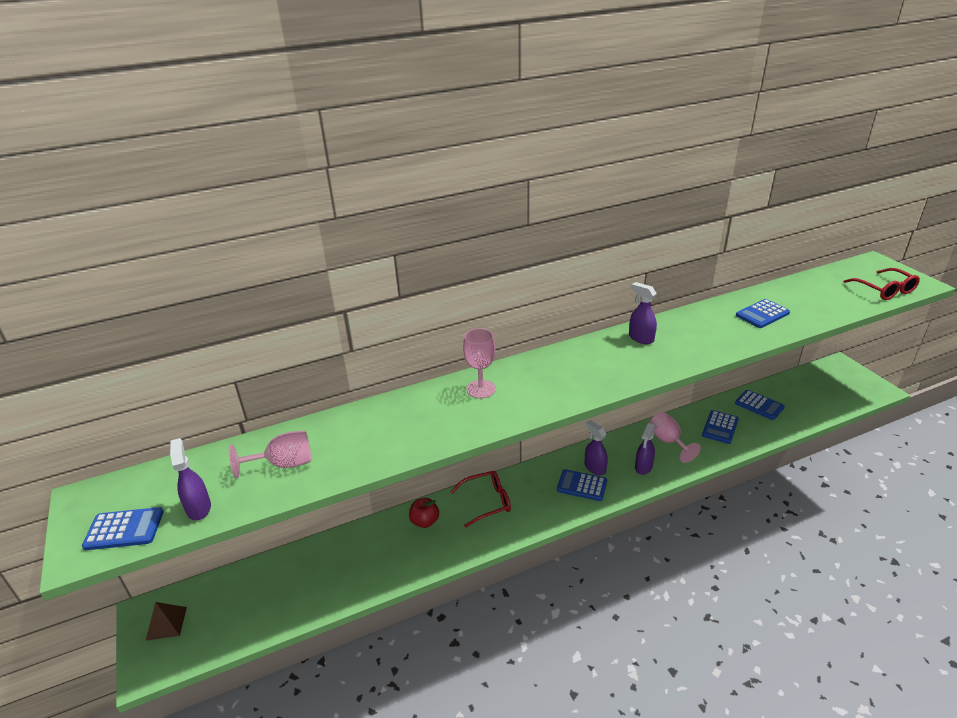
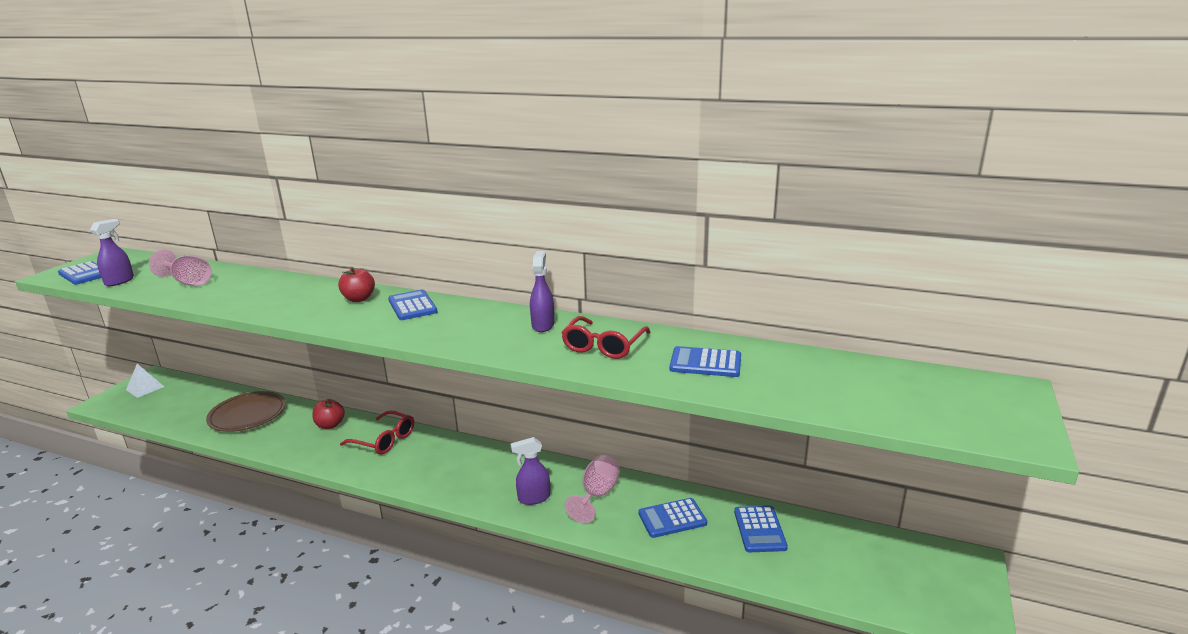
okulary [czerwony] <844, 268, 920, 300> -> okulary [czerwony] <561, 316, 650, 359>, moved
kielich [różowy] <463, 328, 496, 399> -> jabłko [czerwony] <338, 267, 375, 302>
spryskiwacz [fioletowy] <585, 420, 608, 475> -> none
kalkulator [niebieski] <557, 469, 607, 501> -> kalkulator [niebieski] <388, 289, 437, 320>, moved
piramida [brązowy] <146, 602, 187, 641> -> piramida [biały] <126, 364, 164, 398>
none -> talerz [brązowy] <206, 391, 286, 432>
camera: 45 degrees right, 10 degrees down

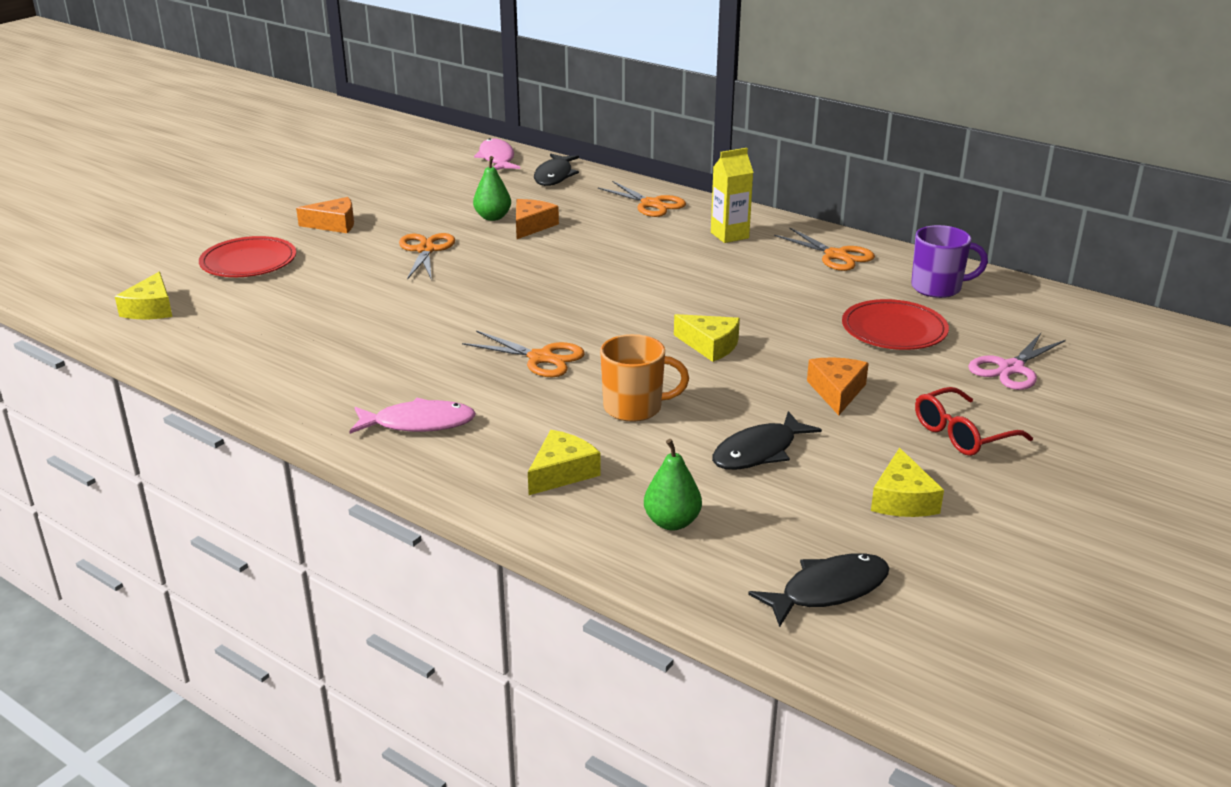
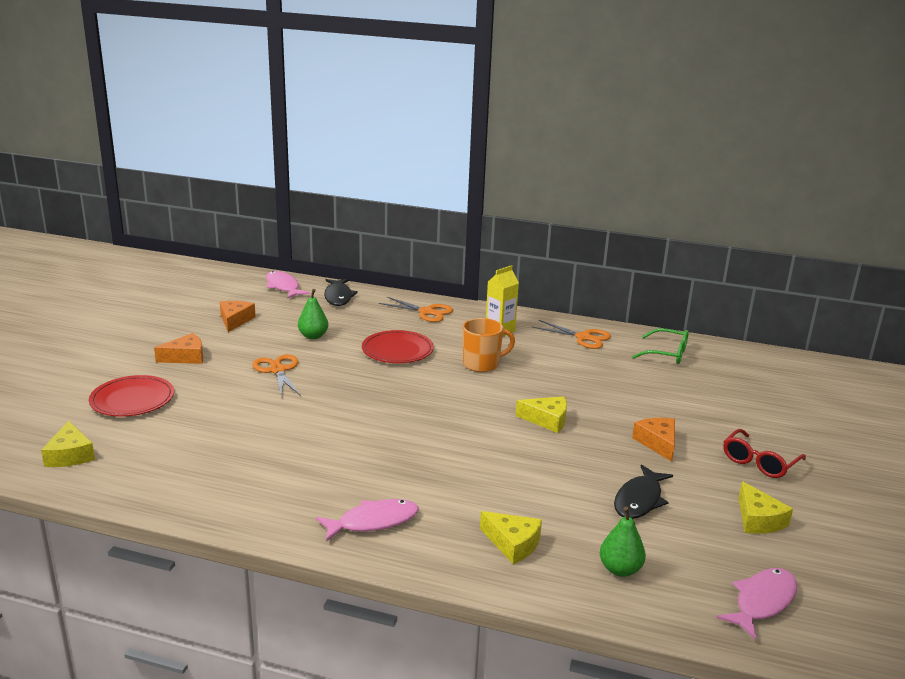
ser [pomarańczowy] <516, 199, 559, 239> -> ser [pomarańczowy] <220, 301, 256, 332>, moved
kubek [fioletowy] <911, 225, 988, 298> -> okulary [zielony] <632, 328, 689, 364>
talerz [czerwony] <842, 299, 949, 350> -> talerz [czerwony] <362, 330, 434, 363>, moved
nożyczki [pomarańczowy] <462, 330, 585, 377> -> none
nożyczki [różowy] <968, 333, 1066, 390> -> none
kubek [pomarańczowy] <600, 334, 689, 422> -> kubek [pomarańczowy] <463, 318, 515, 372>, moved
ser [żółty] <528, 430, 601, 495> -> ser [żółty] <480, 511, 542, 564>, 105 degrees clockwise
ryba [czarny] <748, 553, 890, 627> -> ryba [różowy] <717, 568, 797, 640>
camera: 20 degrees left, 5 degrees down

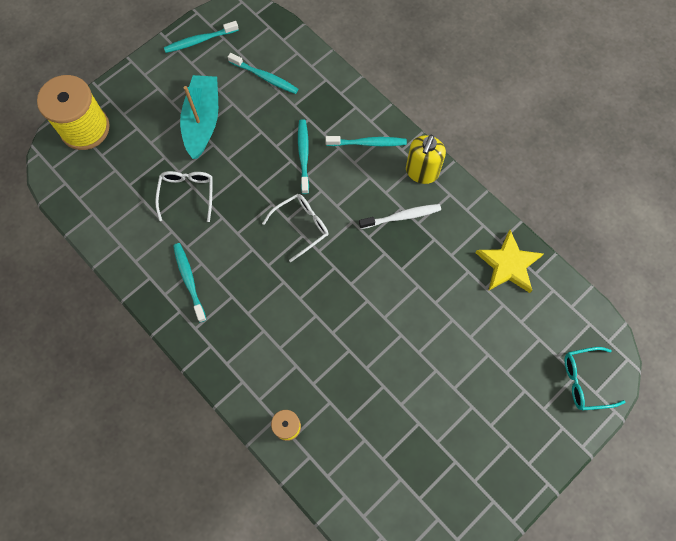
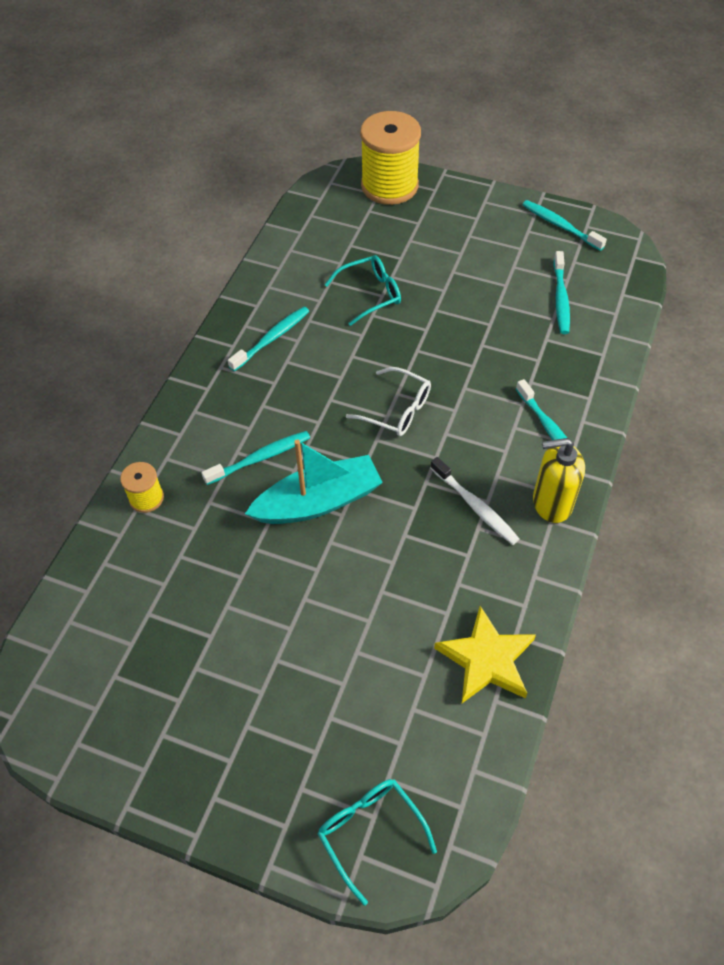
łódka [turkusowy] <180, 75, 218, 159> -> łódka [turkusowy] <245, 439, 383, 524>, moved
szczoteczka do zębów [turkusowy] <298, 119, 309, 194> -> szczoteczka do zębów [turkusowy] <201, 431, 310, 485>, moved
okulary [biały] <155, 171, 213, 222> -> okulary [turkusowy] <324, 255, 401, 326>
camera: 65 degrees right, 15 degrees down

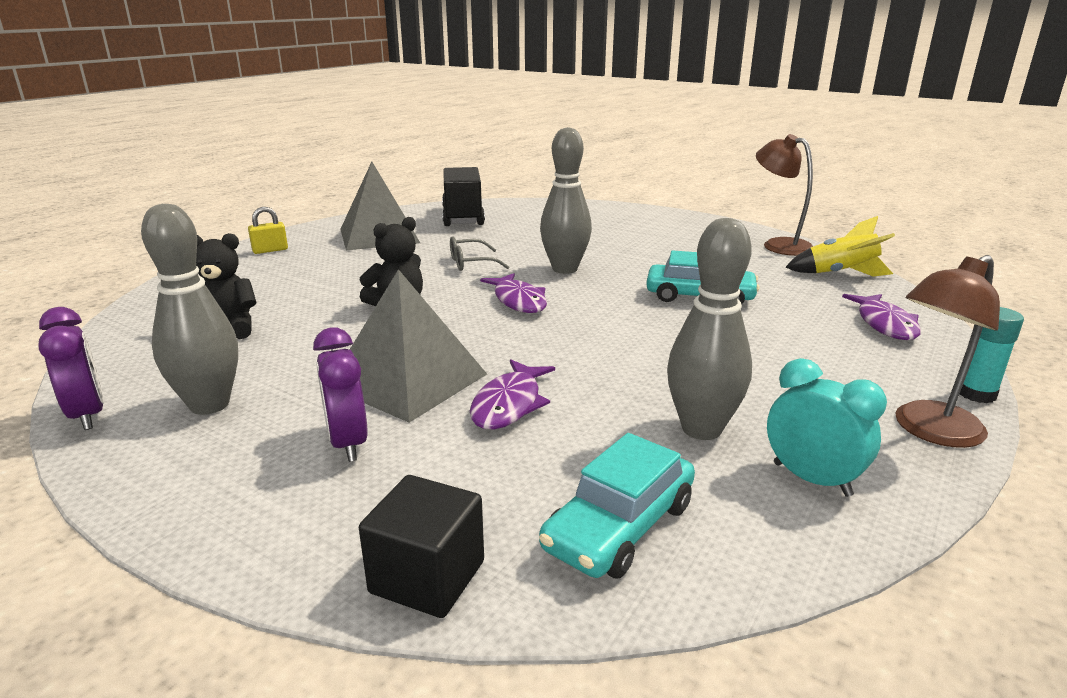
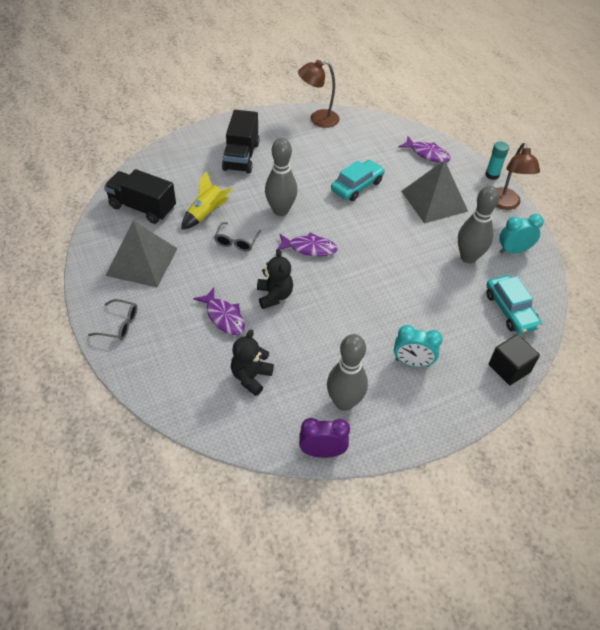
kłódka [żółty] <248, 207, 288, 254> -> okulary [szary] <88, 299, 137, 340>
rakieta [żółty] <785, 216, 895, 277> -> rakieta [żółty] <181, 171, 233, 230>, moved
piramida [szary] <349, 269, 487, 423> -> piramida [szary] <401, 160, 468, 223>, moved
budzik [fioletowy] <313, 328, 368, 462> -> budzik [turkusowy] <394, 325, 443, 367>
ryba [fioletowy] <470, 359, 555, 429> -> ryba [fioletowy] <193, 288, 245, 335>, moved
none -> ciężarówka [czarny] <222, 110, 260, 173>
camera: 60 degrees left, 25 degrees up

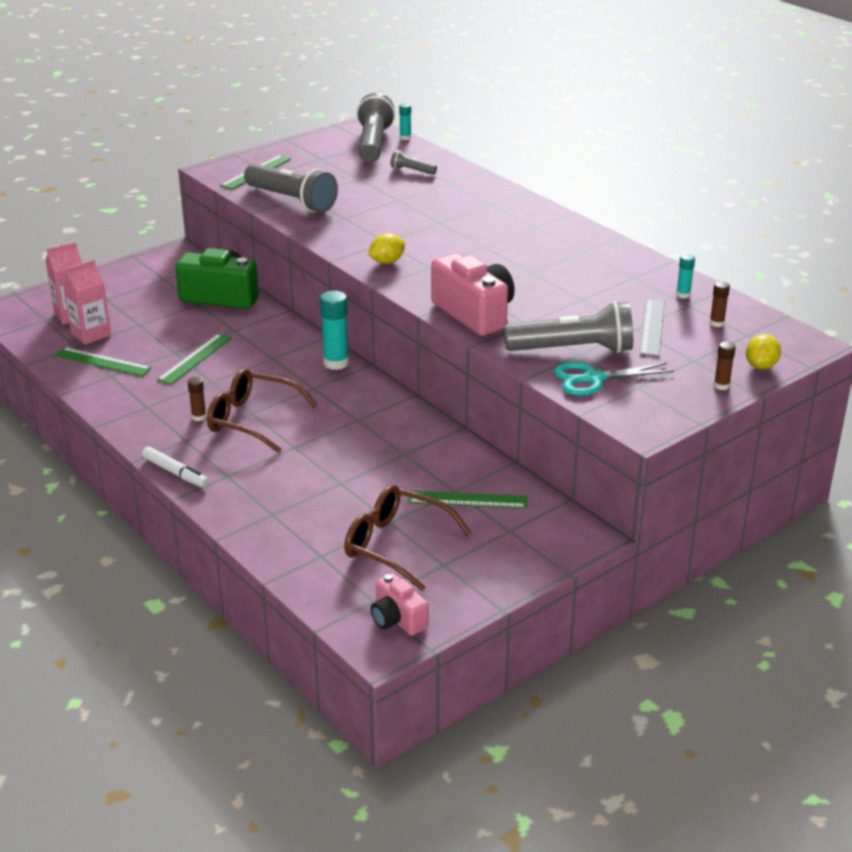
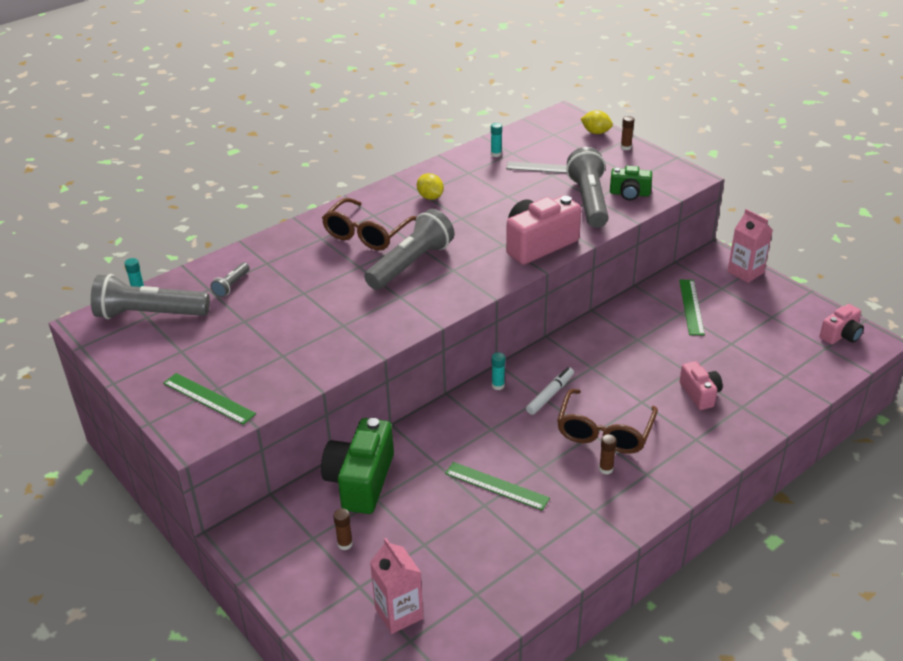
latarka [szary] <244, 164, 338, 212> -> latarka [szary] <364, 209, 454, 290>, moved
cytryna [żółty] <368, 233, 405, 264> -> cytryna [żółty] <417, 173, 444, 200>, moved
karton mleka [różowy] <62, 259, 111, 345> -> karton mleka [różowy] <728, 209, 773, 283>, moved
klej w sztyfcie [brązowy] <710, 281, 730, 327> -> klej w sztyfcie [brązowy] <333, 509, 353, 550>, moved
klej w sztyfcie [turkusowy] <320, 291, 349, 370> -> klej w sztyfcie [turkusowy] <492, 352, 505, 390>, x0.54
linijka [zielony] <55, 347, 151, 376> -> none
nożyczki [turkusowy] <554, 362, 674, 396> -> aparat fotograficzny [zielony] <610, 166, 652, 200>
flamaster [biały] <142, 447, 209, 488> -> flamaster [biały] <526, 367, 574, 415>, moved
okulary [brązowy] <344, 485, 471, 591> -> okulary [brązowy] <322, 198, 417, 250>, moved
none -> aparat fotograficzny [różowy] <680, 361, 723, 410>
camera: 90 degrees left, 5 degrees up

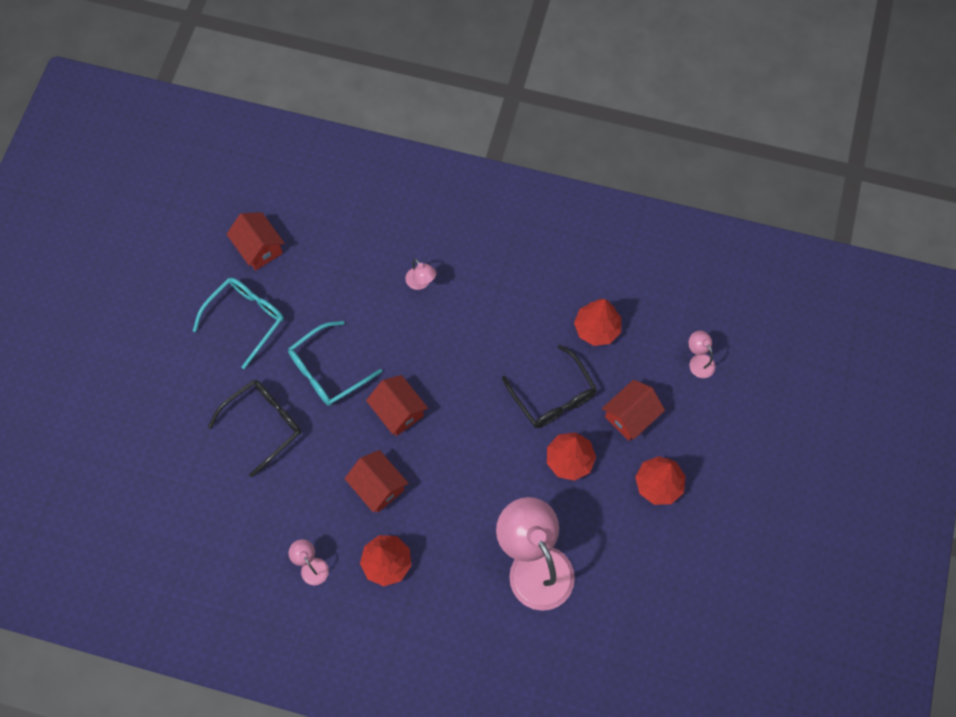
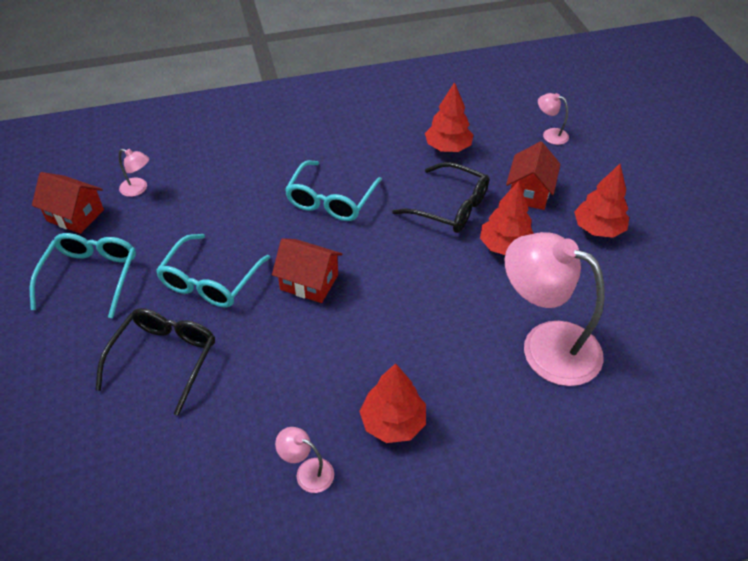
lampka [różowy] <405, 259, 436, 290> -> lampka [różowy] <118, 149, 149, 197>, moved
domek [czerwony] <344, 450, 409, 513> -> none
none -> okulary [turkusowy] <285, 160, 382, 221>
camera: 30 degrees left, 20 degrees down

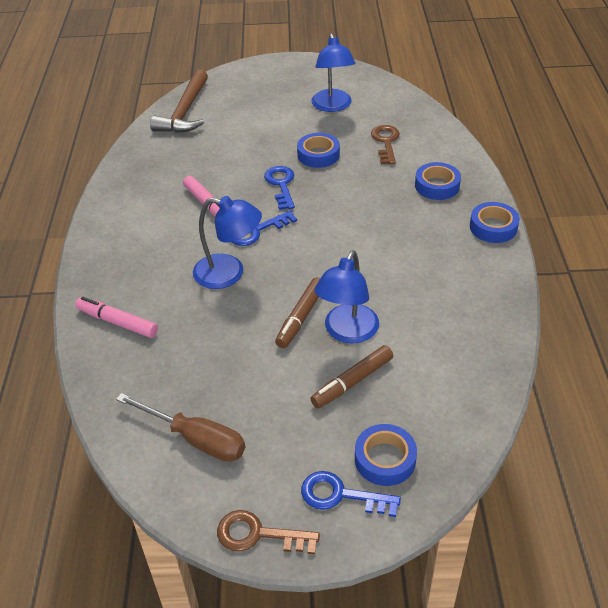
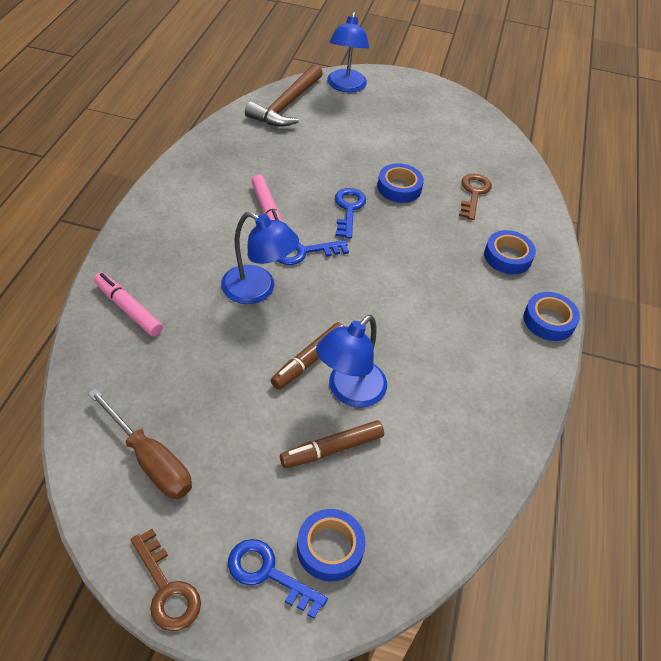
lampka [niebieski] <311, 33, 355, 112> -> lampka [niebieski] <327, 12, 369, 93>, moved
klucz [brązowy] <217, 510, 320, 554> -> klucz [brązowy] <131, 529, 201, 631>, 150 degrees counterclockwise
camera: 10 degrees right, 5 degrees up

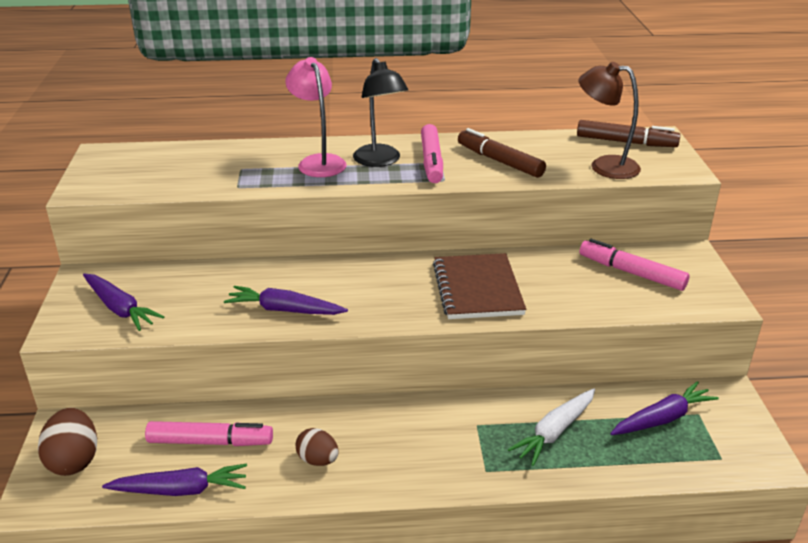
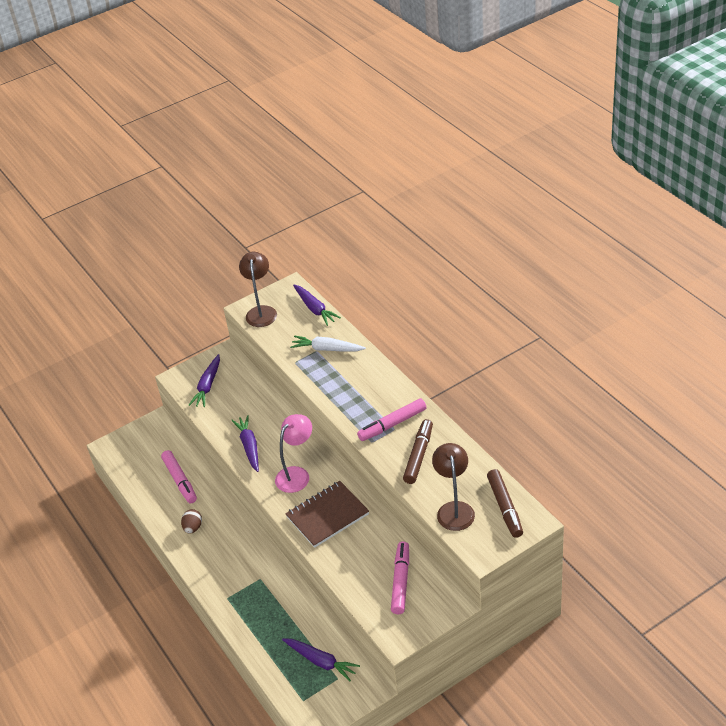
lampka [różowy] <286, 57, 347, 177> -> lampka [różowy] <275, 414, 312, 493>, moved
lampka [czarny] <353, 58, 408, 167> -> none
marchewka [biały] <508, 389, 595, 466> -> marchewka [biały] <290, 336, 366, 352>, moved
jajko [brązowy] <38, 408, 97, 476> -> none
marchewka [fioletowy] <102, 464, 247, 496> -> marchewka [fioletowy] <293, 285, 341, 326>, moved
none -> lampka [brązowy] <239, 252, 277, 327>
camera: 65 degrees right, 10 degrees up

